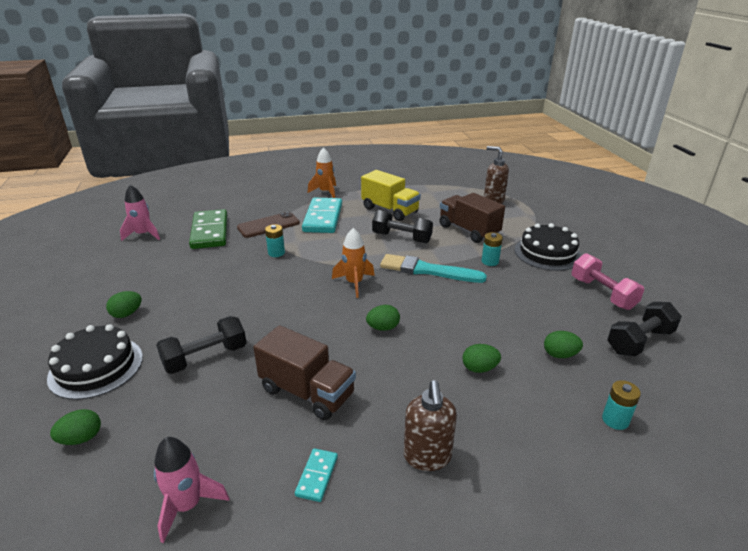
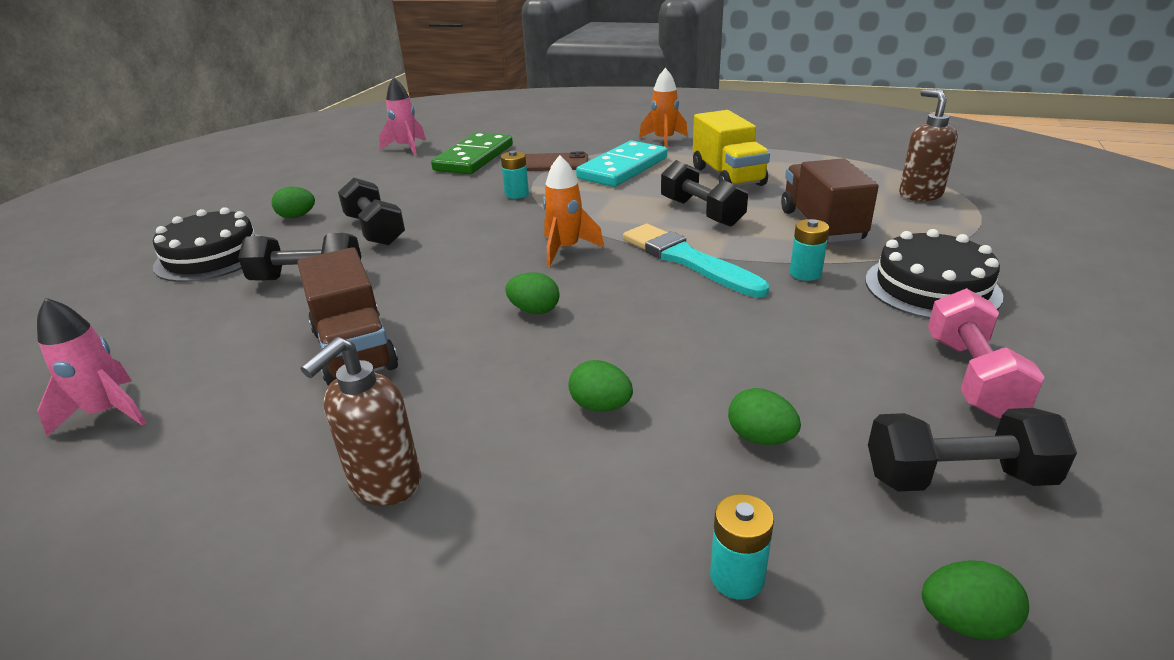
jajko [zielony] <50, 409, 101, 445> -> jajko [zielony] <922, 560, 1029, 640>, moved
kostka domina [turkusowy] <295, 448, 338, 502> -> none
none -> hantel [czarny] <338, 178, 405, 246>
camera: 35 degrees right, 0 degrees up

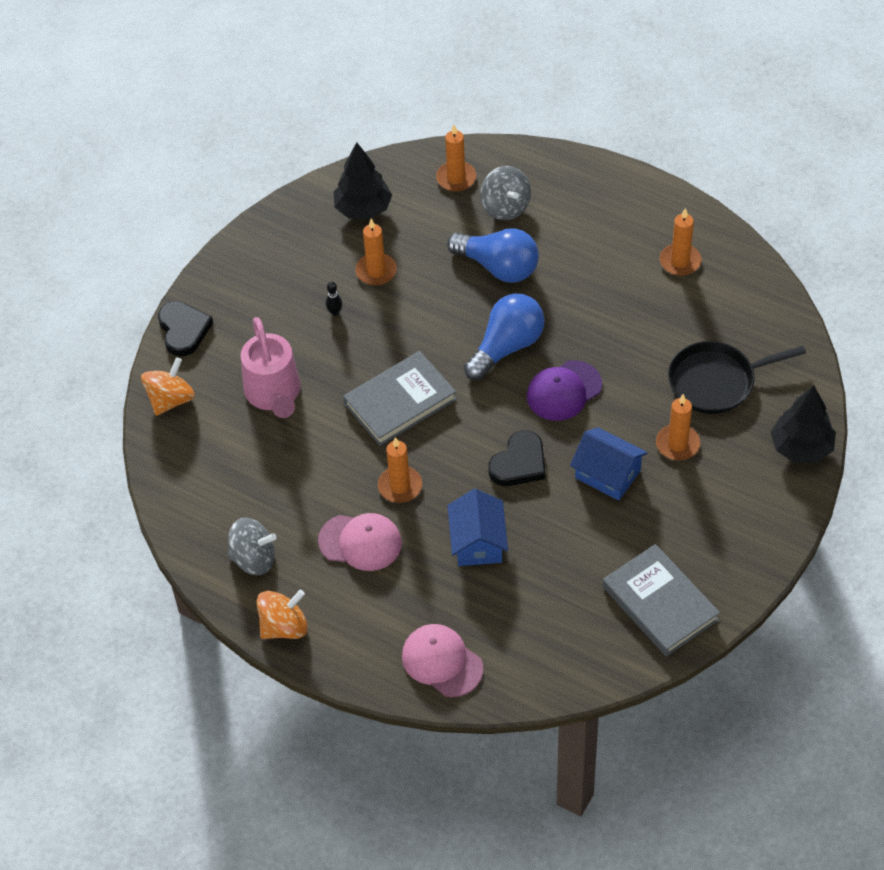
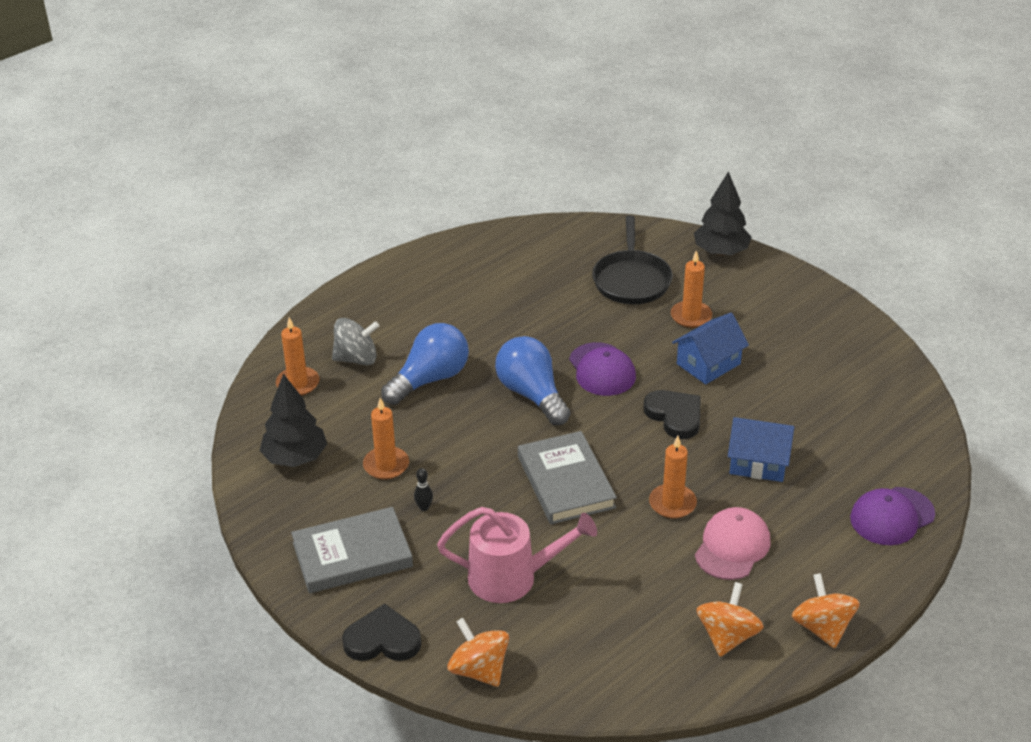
świeca [pomarańczowy] <660, 208, 701, 276> -> none
bączek [szary] <228, 518, 277, 575> -> bączek [pomarańczowy] <696, 582, 764, 657>
książka [szary] <603, 544, 720, 657> -> książka [szary] <291, 507, 413, 593>, moved
czapka [różowy] <402, 624, 483, 697> -> czapka [fioletowy] <850, 487, 935, 545>
camera: 75 degrees left, 15 degrees down

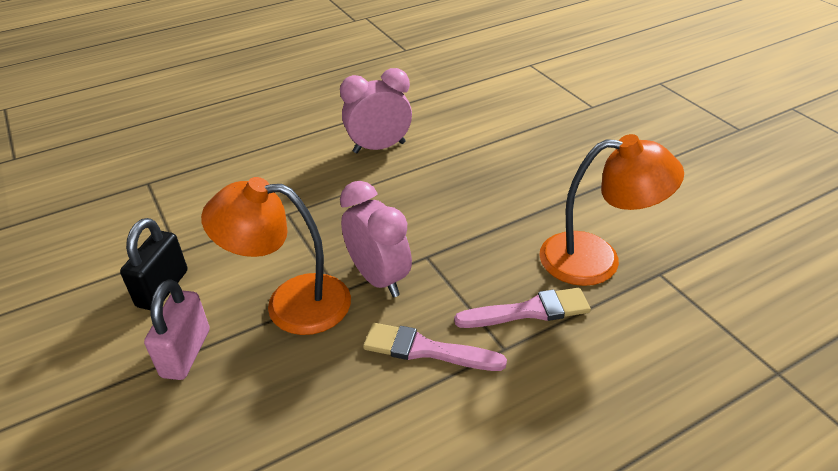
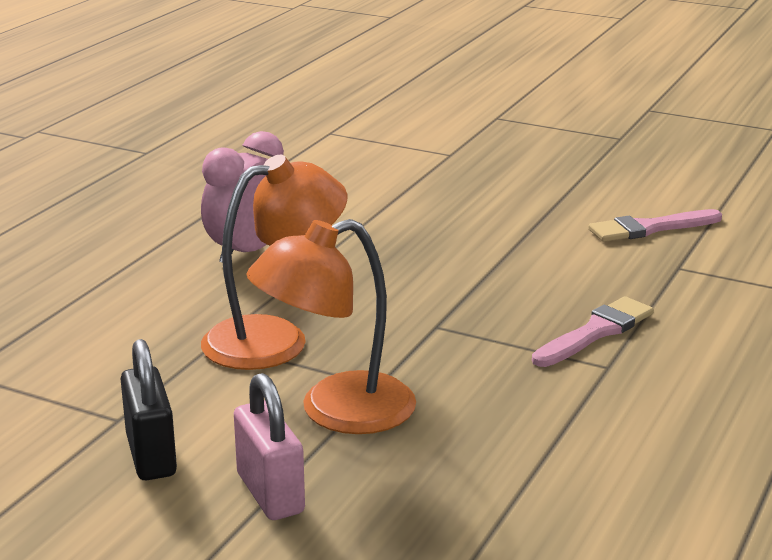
lampka [pomarańczowy] <539, 134, 684, 286> -> lampka [pomarańczowy] <201, 155, 347, 370>, moved
budzik [różowy] <340, 181, 412, 297> -> none
pędzel [różowy] <363, 323, 507, 371> -> pędzel [różowy] <588, 209, 722, 242>, moved
camera: 35 degrees left, 15 degrees down

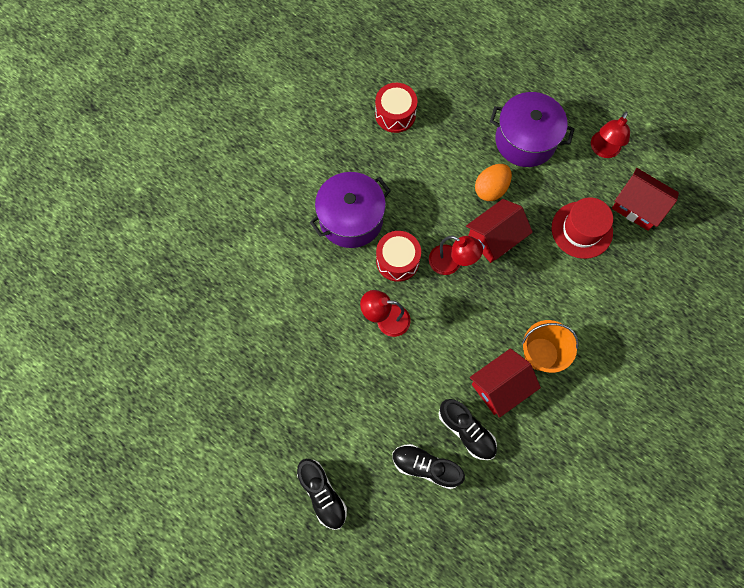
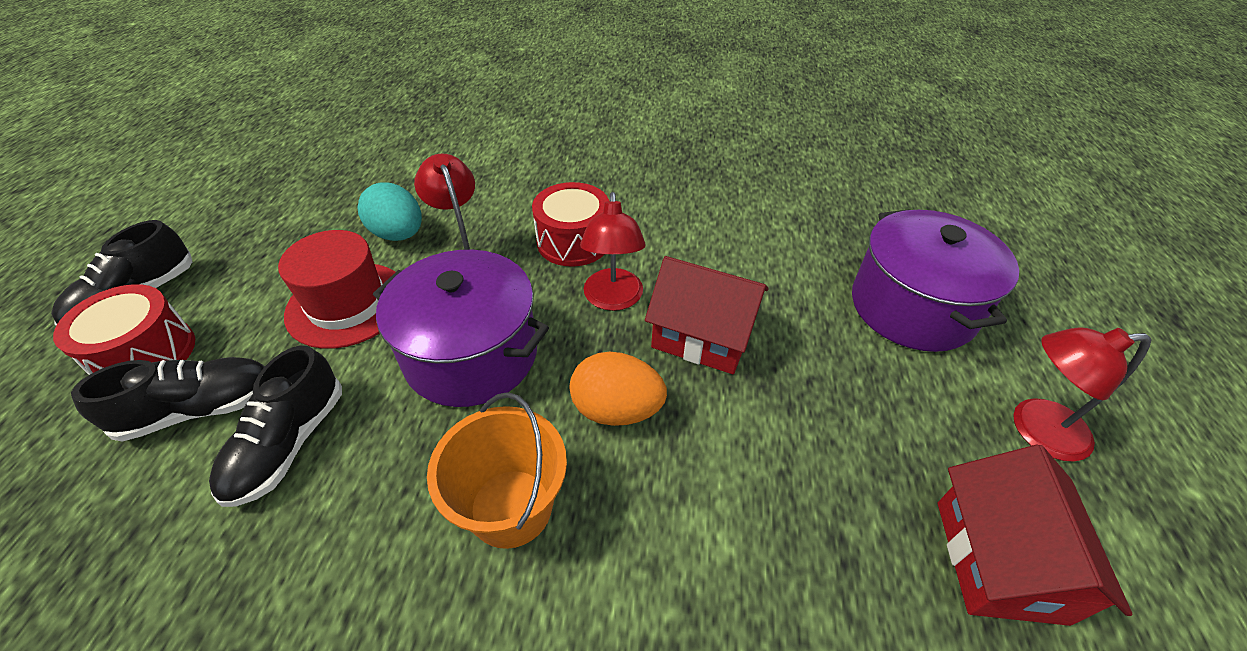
bęben [czerwony] <375, 83, 417, 133> -> bęben [czerwony] <53, 284, 195, 375>, moved
jajko [pomarańczowy] <475, 164, 512, 201> -> jajko [pomarańczowy] <570, 352, 667, 426>, moved
garnek [fioletowy] <310, 172, 391, 248> -> garnek [fioletowy] <373, 250, 549, 407>, moved
kapelusz [czerwony] <552, 197, 613, 259> -> kapelusz [czerwony] <278, 230, 395, 349>, moved
domek [czerwony] <470, 348, 541, 418> -> none
but [czarny] <392, 444, 465, 489> -> but [czarny] <71, 357, 265, 442>, 75 degrees clockwise
none -> jajko [turkusowy] <357, 182, 422, 241>
camera: 60 degrees right, 25 degrees down

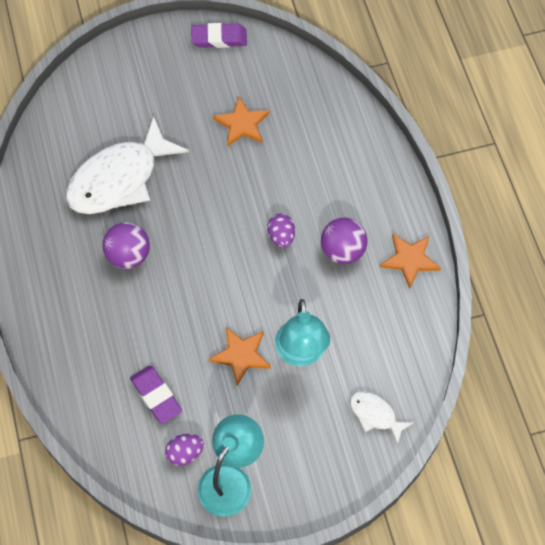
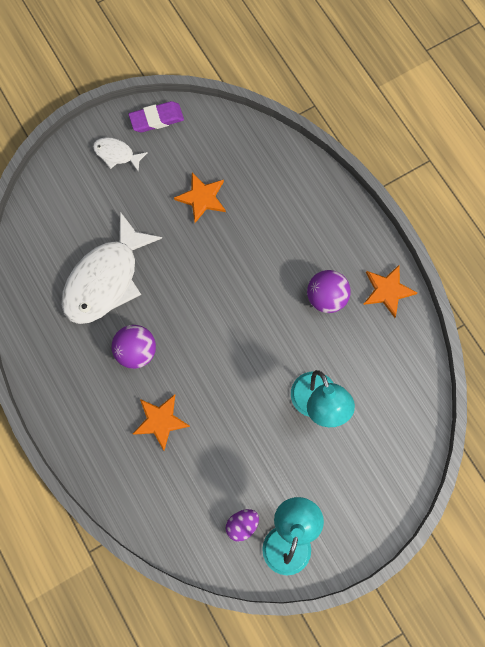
jajko [fioletowy] <267, 213, 295, 248> -> none
gwiazda [pomarańczowy] <209, 327, 271, 385> -> gwiazda [pomarańczowy] <133, 394, 190, 451>, moved
gumka do mazania [fioletowy] <130, 365, 182, 424> -> none
ryba [biały] <350, 391, 413, 444> -> ryba [biały] <93, 137, 148, 172>, moved
camera: 15 degrees left, 10 degrees up

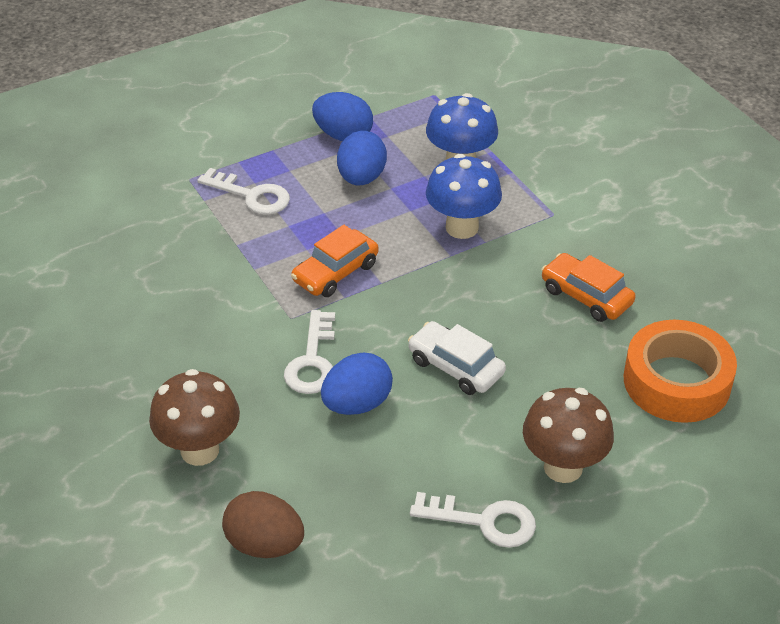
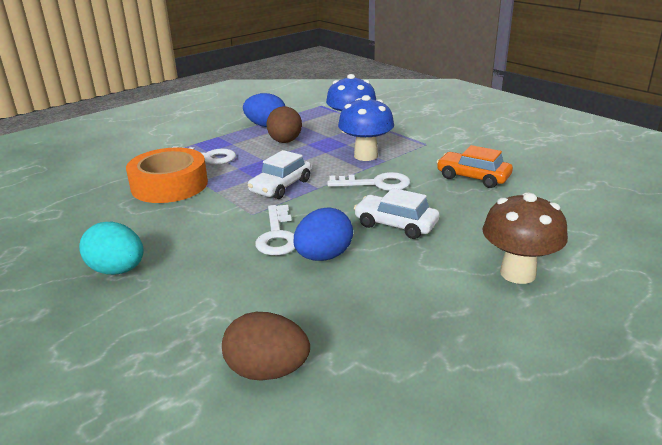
jajko [niebieski] <337, 131, 387, 185> -> jajko [brązowy] <266, 106, 302, 143>
samochód [pomarańczowy] <291, 225, 379, 297> -> samochód [biały] <248, 150, 311, 199>
taśma klejąca [pomarańczowy] <624, 320, 737, 423> -> taśma klejąca [pomarańczowy] <126, 147, 208, 203>, moved
grzyb [brązowy] <149, 369, 240, 466> -> none
klucz [biały] <410, 492, 536, 548> -> klucz [biały] <327, 172, 410, 191>, moved
none -> jajko [turkusowy] <79, 222, 143, 275>
camera: 10 degrees left, 15 degrees down

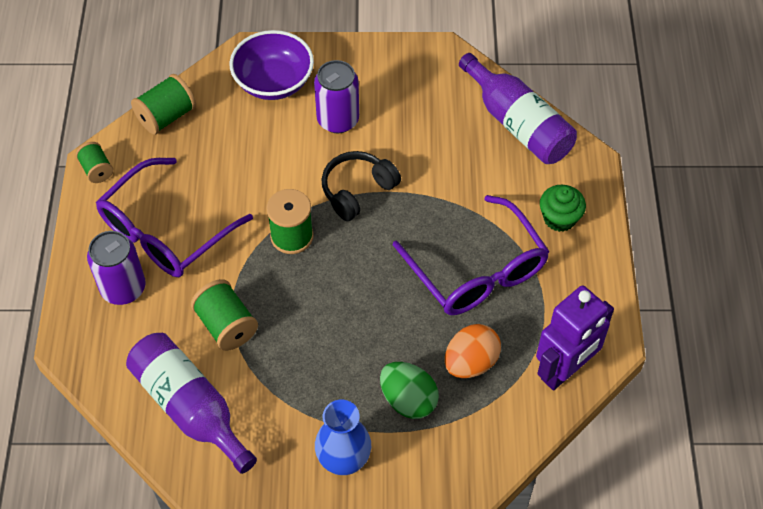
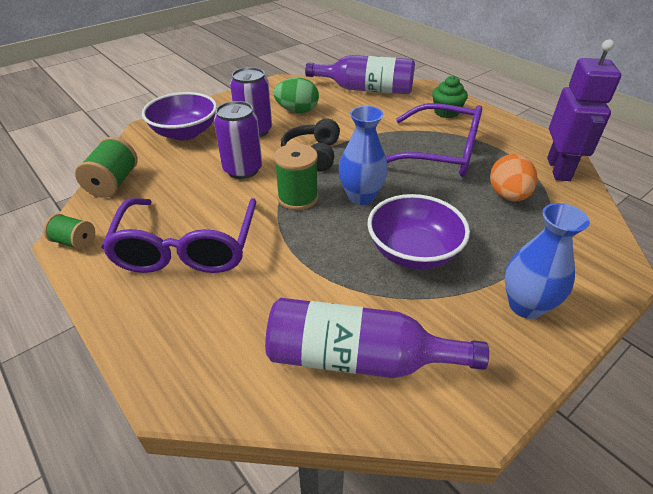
puszka [fioletowy] <87, 231, 146, 305> -> puszka [fioletowy] <214, 101, 262, 179>, moved
szpulka [zielony] <191, 279, 258, 351> -> none
jajko [zielony] <380, 362, 439, 419> -> jajko [zielony] <274, 77, 319, 113>, moved
none -> wazon [niebieski] <339, 106, 388, 205>
none -> miska [fioletowy] <367, 194, 470, 269>
camera: 40 degrees left, 15 degrees down

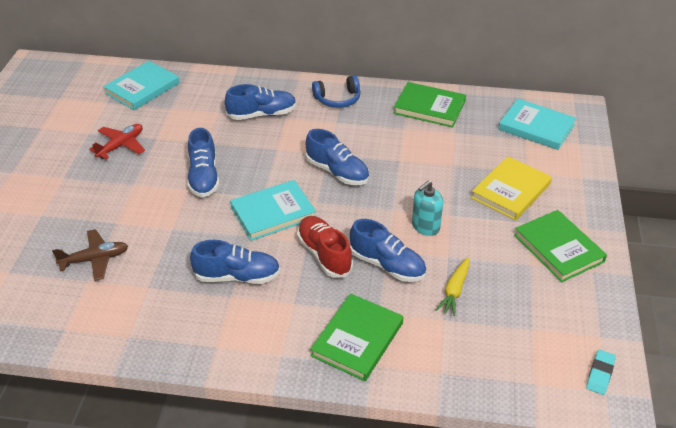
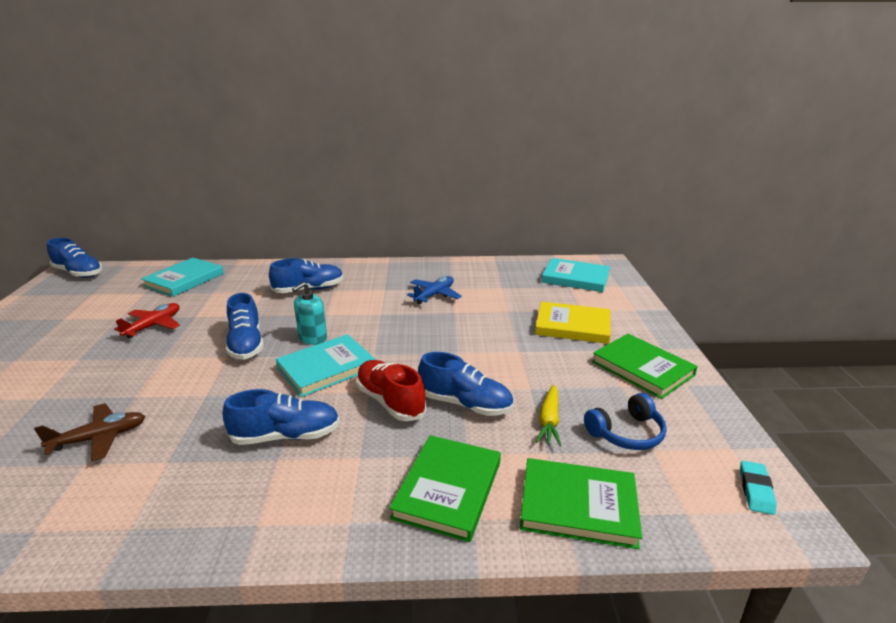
słuchawki [niebieski] <312, 75, 361, 108> -> słuchawki [niebieski] <584, 393, 667, 450>, moved
książka [zielony] <393, 82, 466, 128> -> książka [zielony] <520, 458, 642, 549>, moved
but [niebieski] <306, 129, 369, 185> -> but [niebieski] <47, 238, 103, 278>, moved
książka [żółty] <471, 156, 552, 220> -> książka [żółty] <535, 302, 611, 344>, 75 degrees clockwise
dozownik mydła [turkusowy] <412, 181, 443, 236> -> dozownik mydła [turkusowy] <292, 282, 327, 345>, moved
none -> samolot [niebieski] <407, 276, 462, 304>
camera: 10 degrees left, 15 degrees down

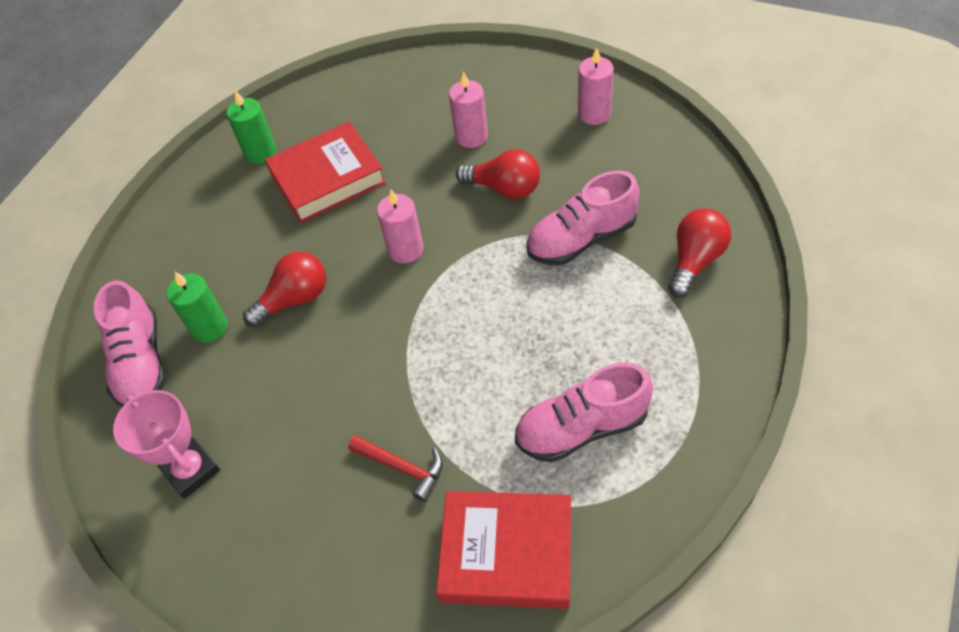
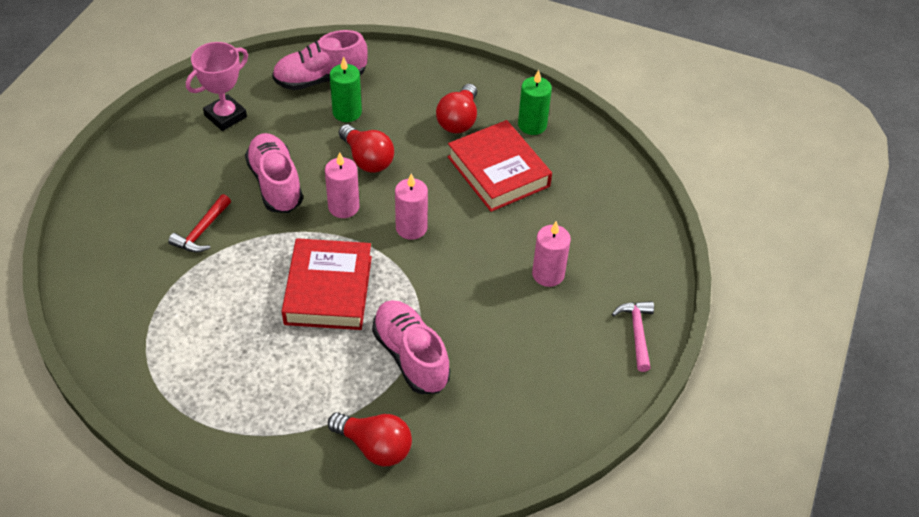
świeca [różowy] <578, 48, 614, 125> -> świeca [różowy] <325, 152, 360, 218>, moved
żarówka [czerwony] <456, 149, 540, 199> -> żarówka [czerwony] <436, 84, 477, 133>, moved
but [różowy] <515, 362, 653, 462> -> but [różowy] <245, 133, 303, 213>, moved
książka [czerwony] <436, 491, 571, 609> -> książka [czerwony] <282, 238, 372, 330>, moved
none -> młotek [różowy] <612, 301, 654, 372>
camera: 80 degrees right, 5 degrees down

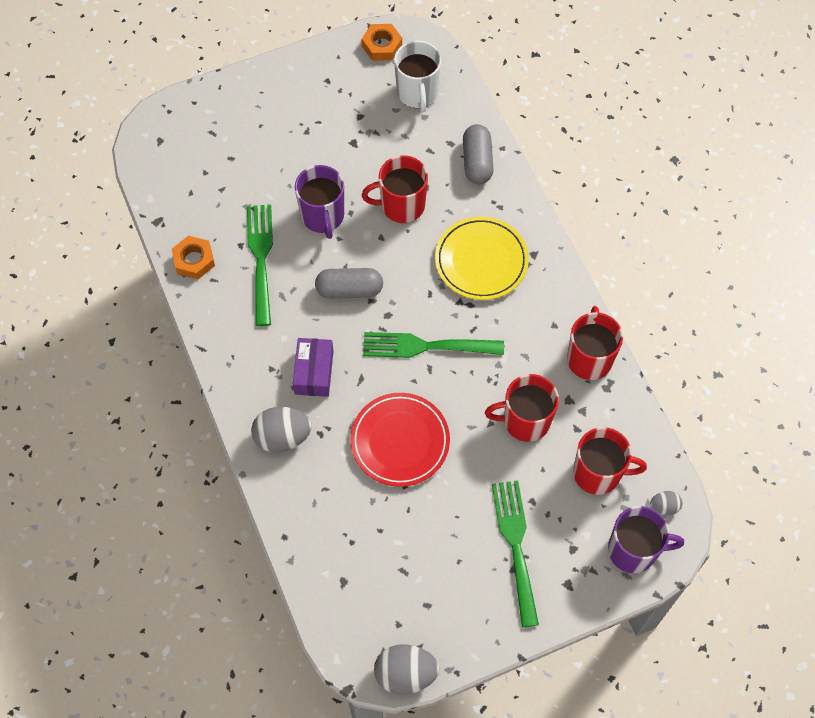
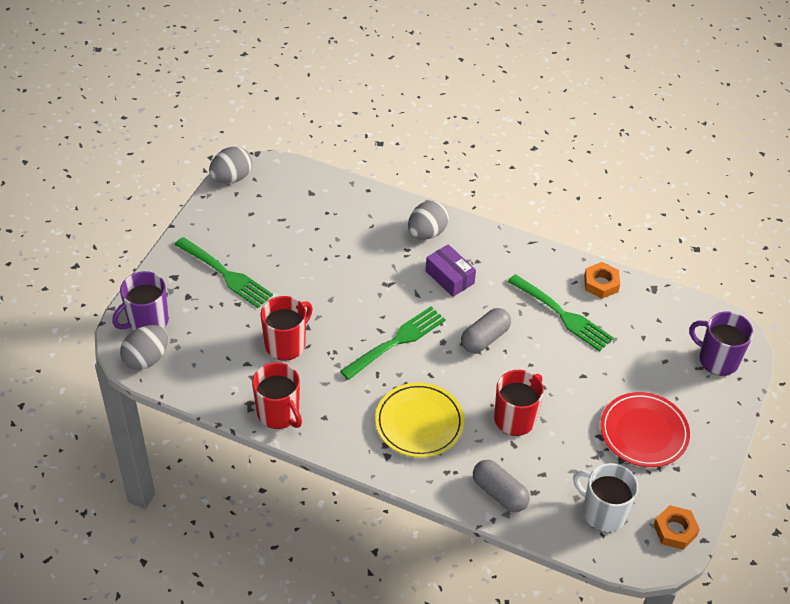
kubek [fioletowy] <295, 165, 344, 239> -> kubek [fioletowy] <689, 311, 753, 376>, moved
talerz [czerwony] <350, 393, 450, 487> -> talerz [czerwony] <600, 392, 690, 467>, moved
kubek [czerwony] <573, 427, 647, 495> -> none
jajko [szary] <650, 491, 683, 515> -> jajko [szary] <120, 325, 168, 370>, x1.90
camera: 135 degrees right, 15 degrees down

